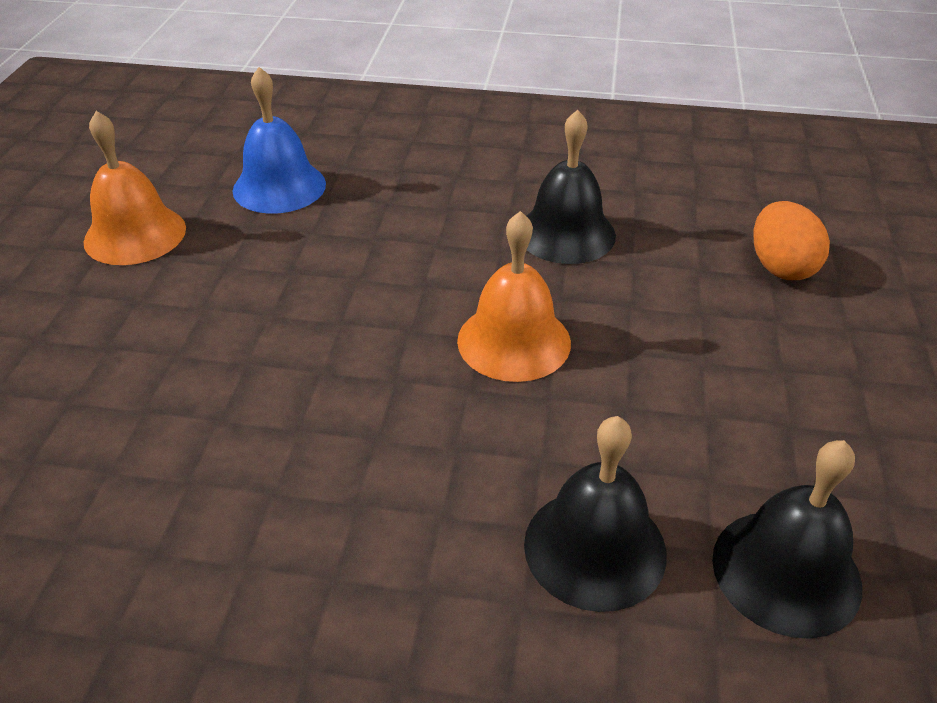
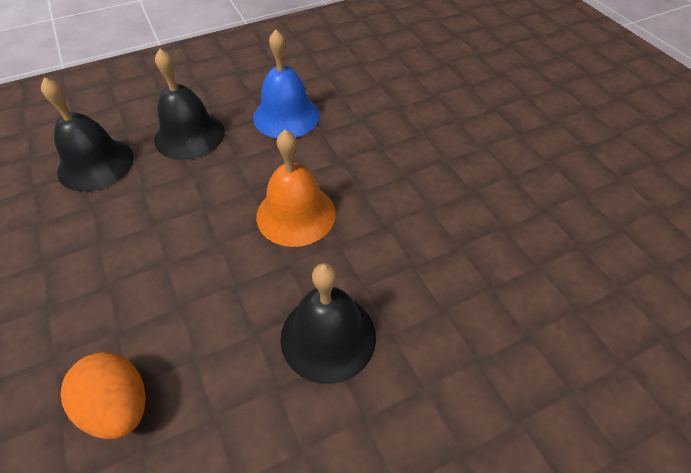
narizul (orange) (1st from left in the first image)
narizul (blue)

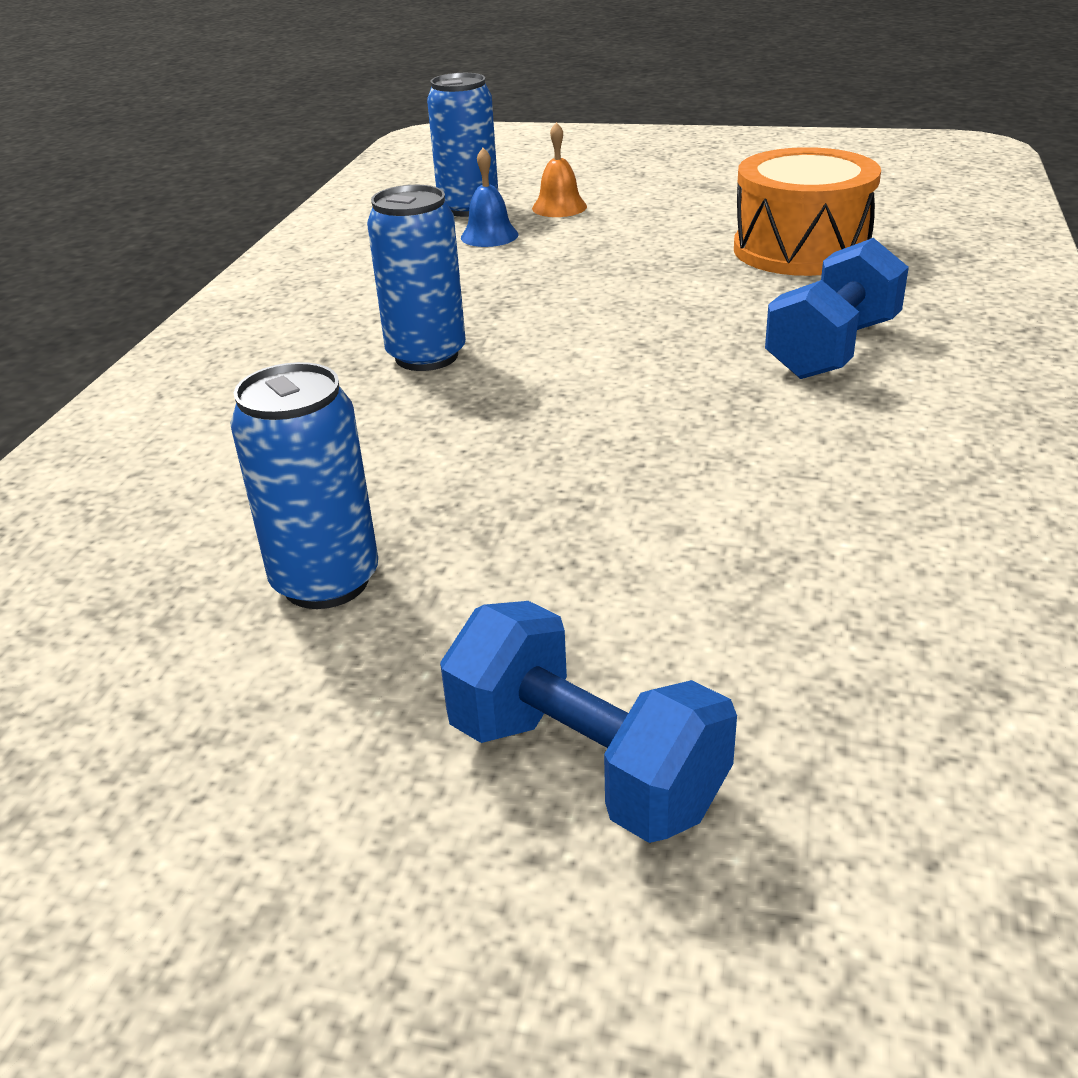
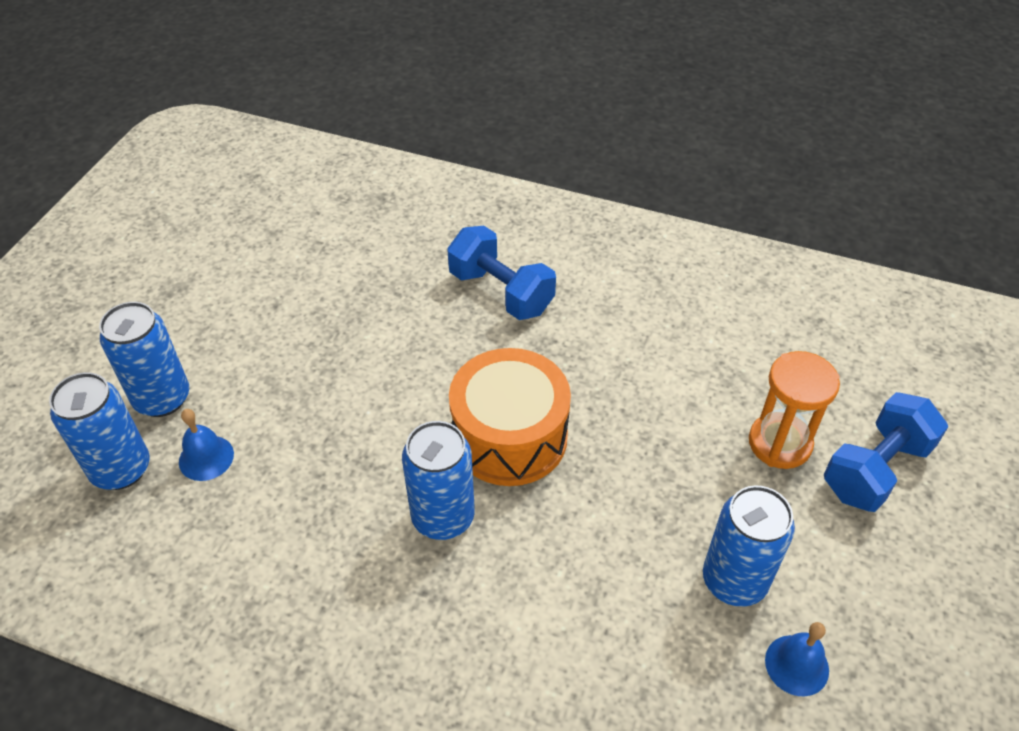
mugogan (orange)
narizul (blue) (2nd from left)
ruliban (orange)
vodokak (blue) (2nd from left)

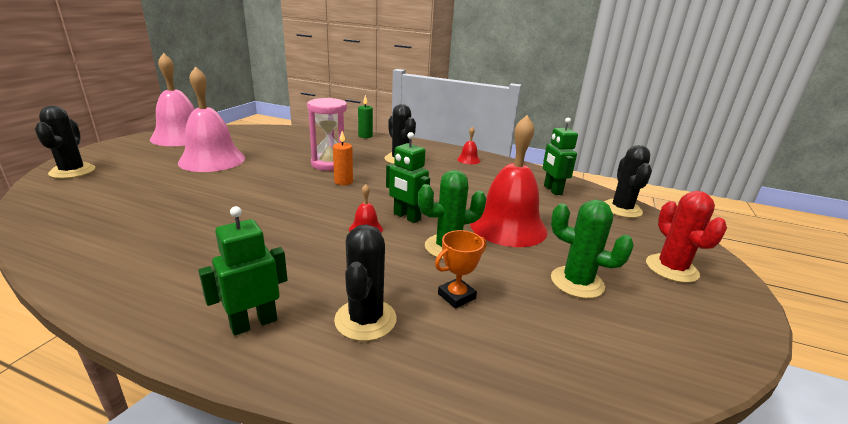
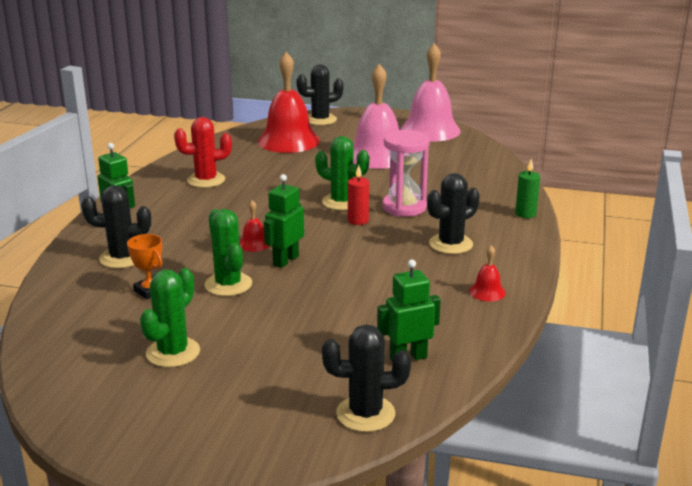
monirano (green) (3rd from left)
narizul (red) (2nd from left)
monirano (red)
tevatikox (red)

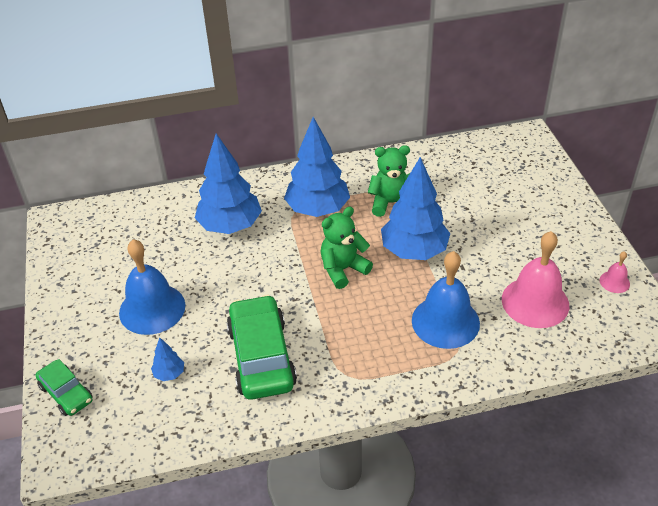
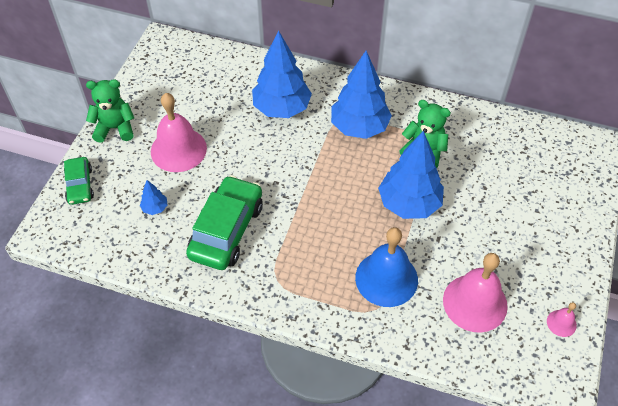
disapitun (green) (1st from left)
narizul (pink) (1st from left)

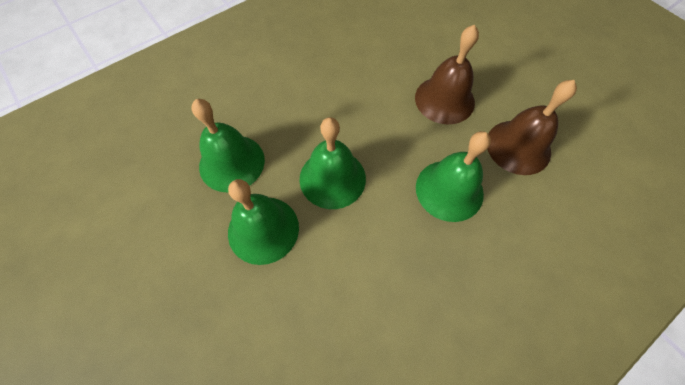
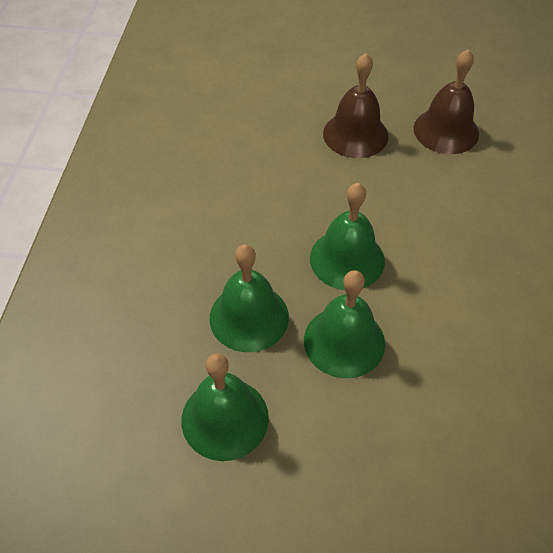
narizul (green) (1st from left)

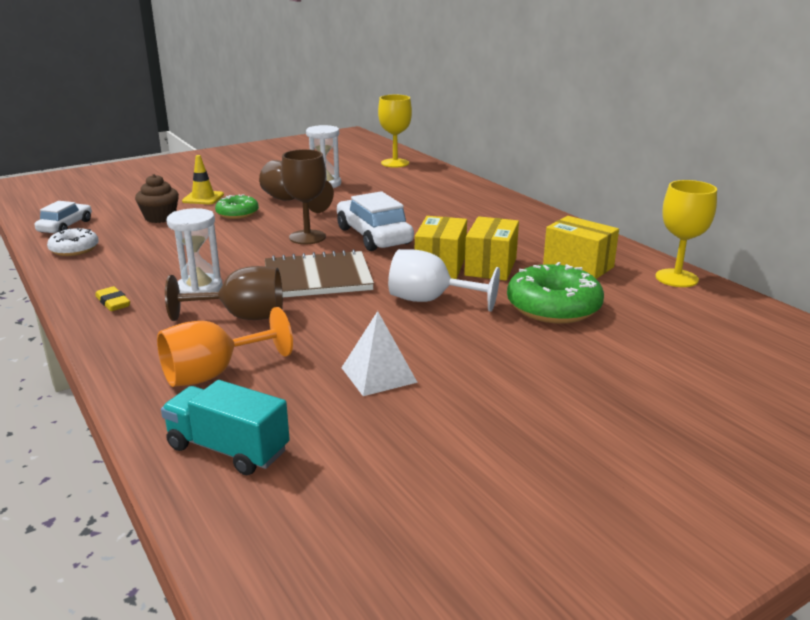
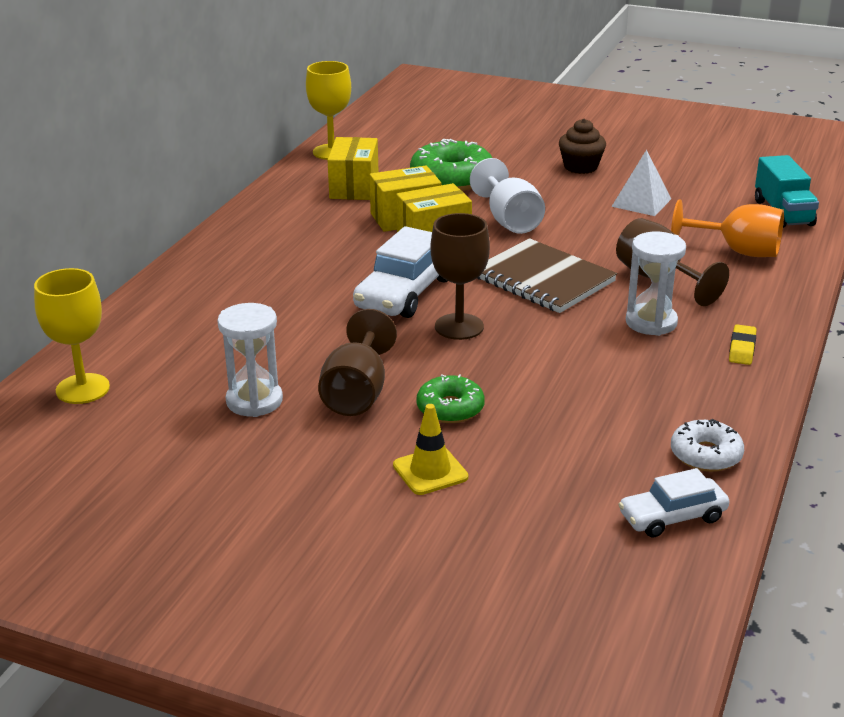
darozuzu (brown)

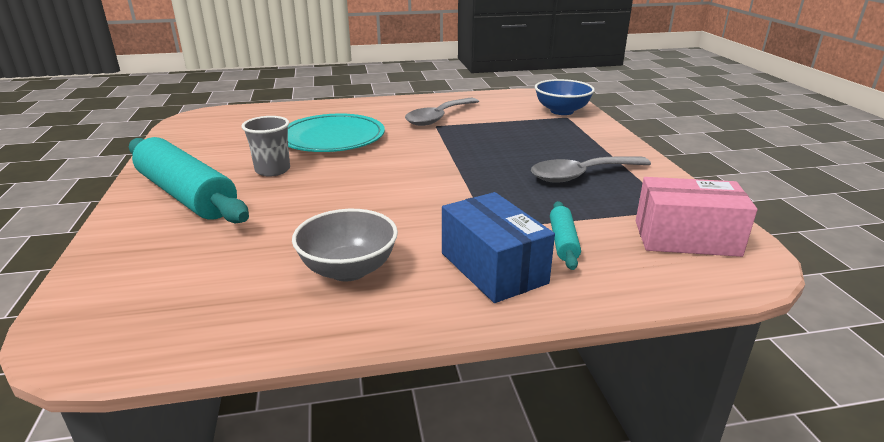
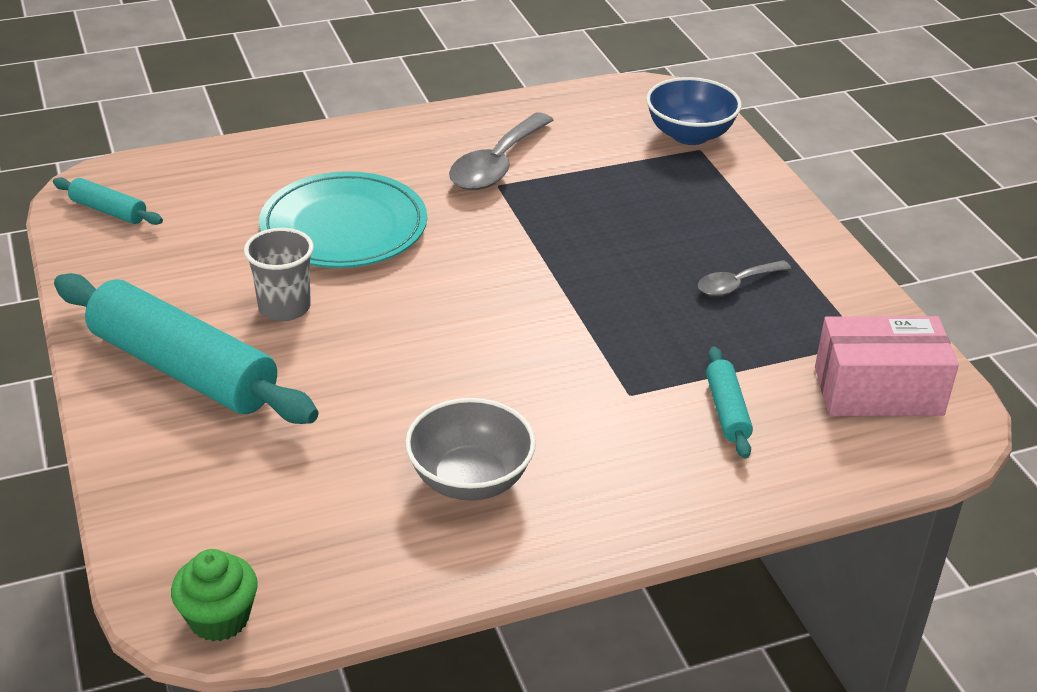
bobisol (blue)
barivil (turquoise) (1st from left)
darozuzu (green)
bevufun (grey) (2nd from left)

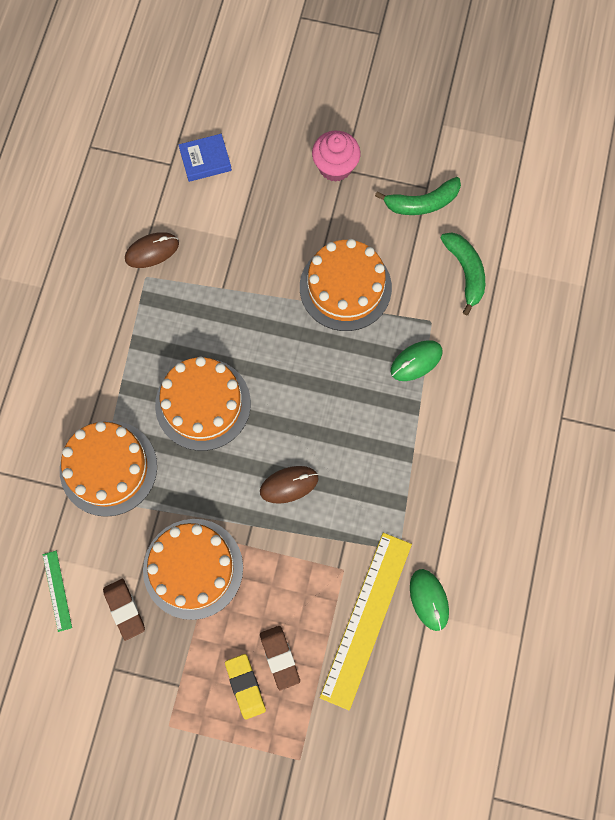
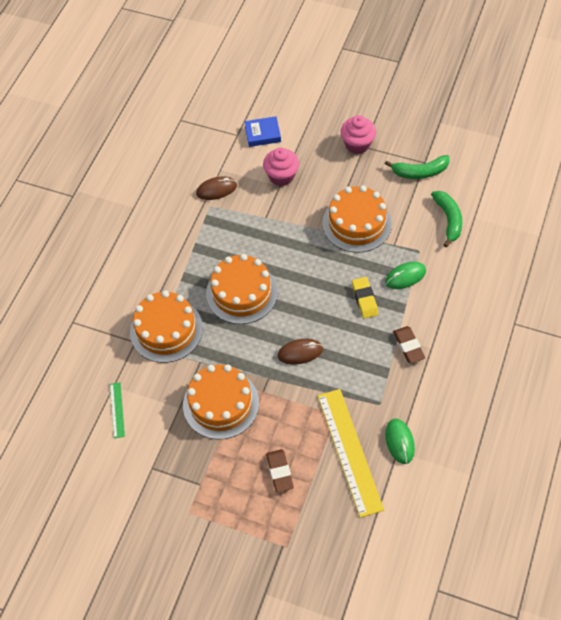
darozuzu (pink) (1st from left)
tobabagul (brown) (2nd from left)
tobabagul (yellow)
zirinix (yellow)

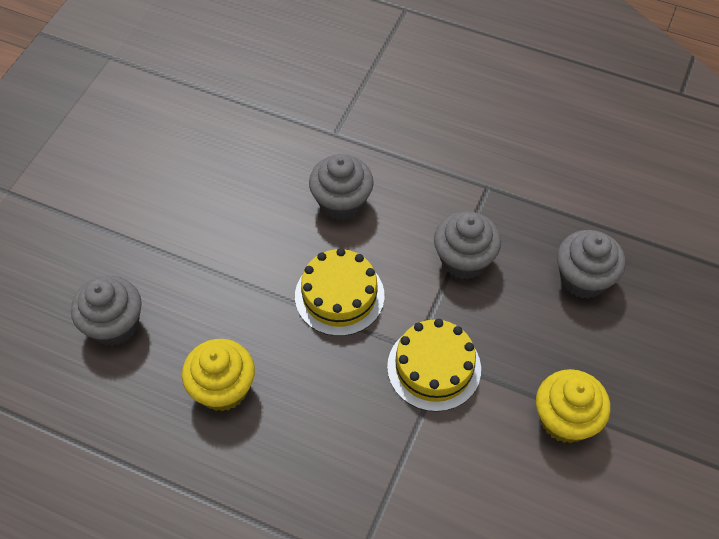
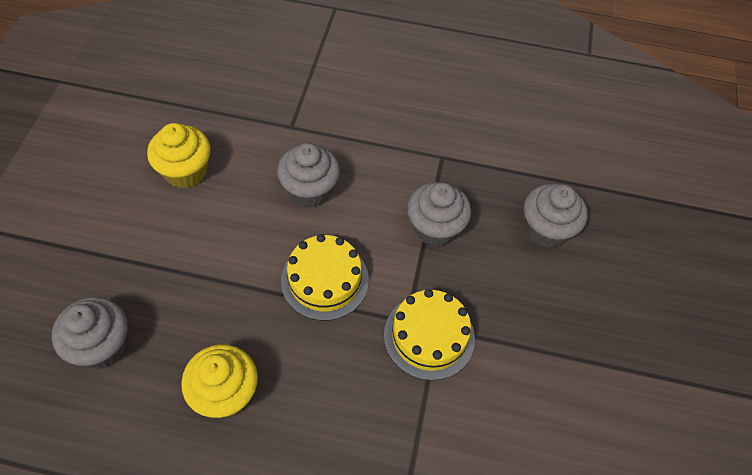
darozuzu (yellow) (1st from left)

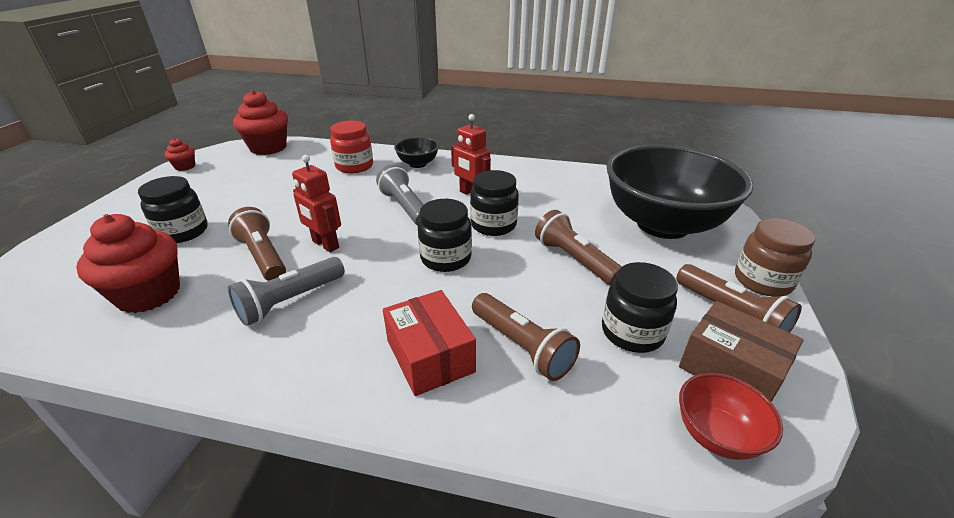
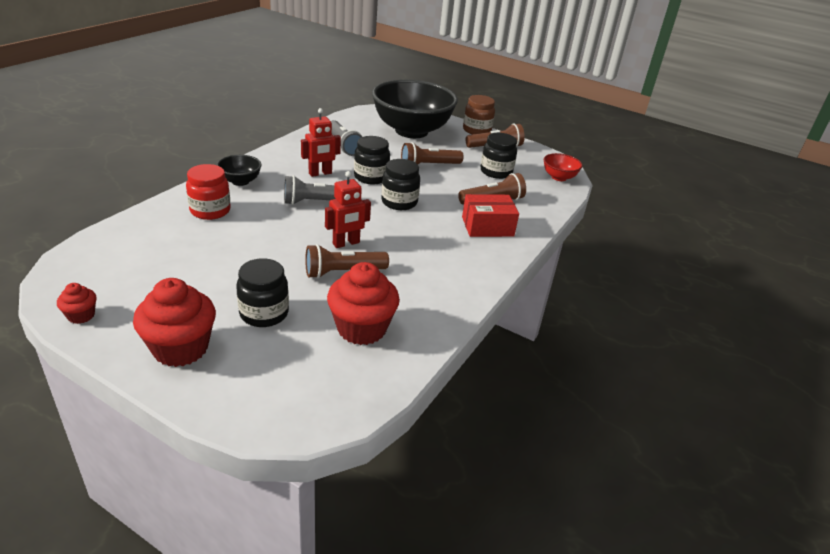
bobisol (brown)
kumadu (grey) (2nd from left)
darozuzu (red) (2nd from left)

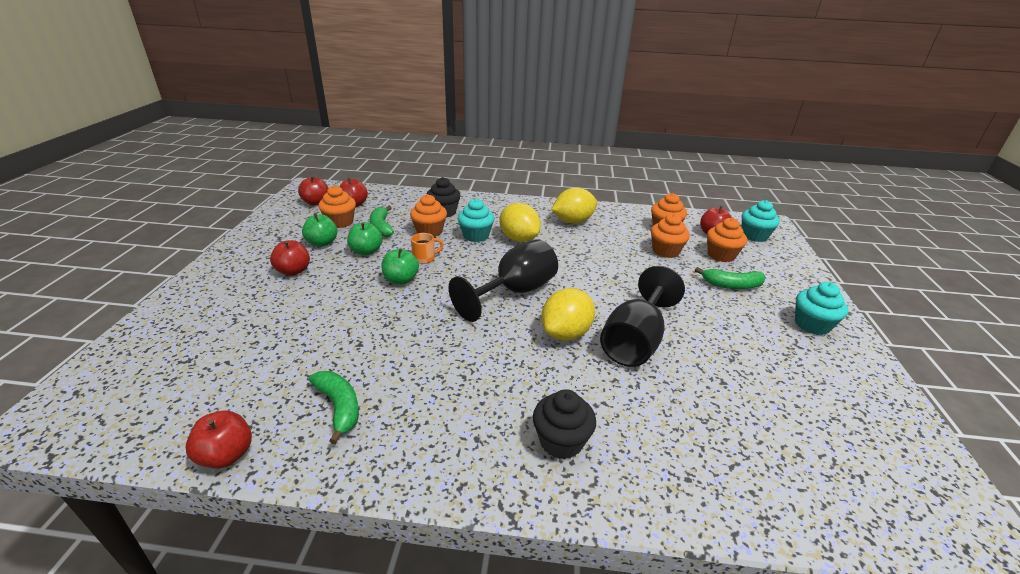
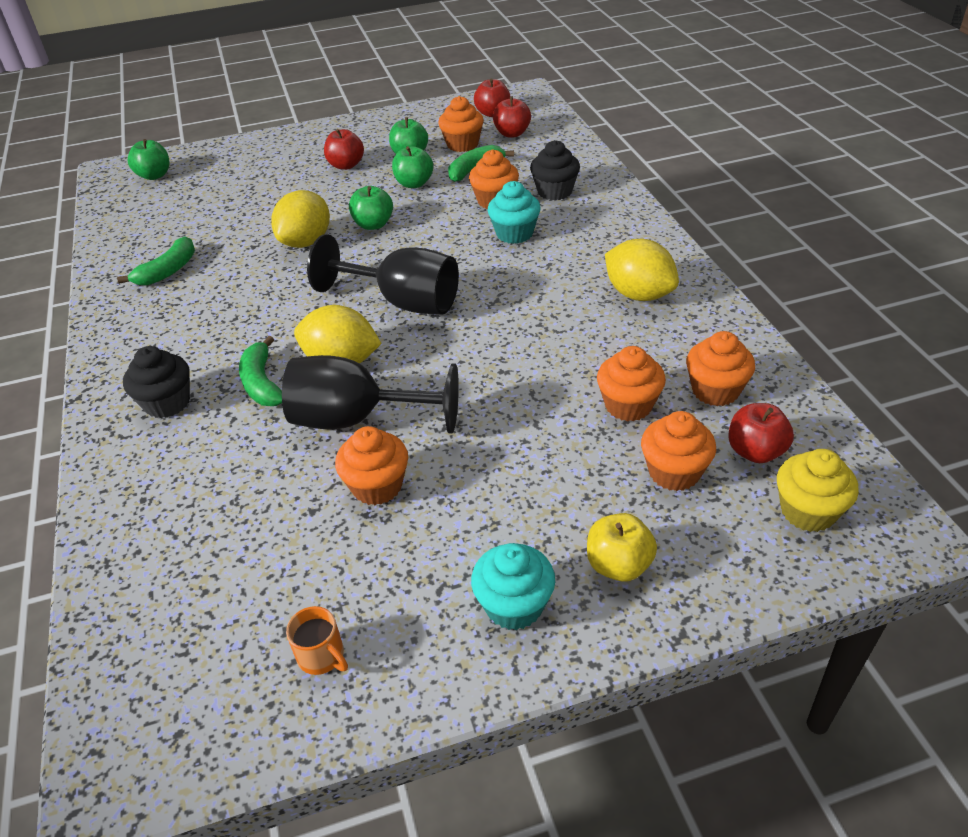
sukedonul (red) (1st from left in the first image)
sukedonul (green) (1st from left)
darozuzu (orange) (1st from left)
sukedonul (yellow)
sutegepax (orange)
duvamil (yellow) (1st from left)
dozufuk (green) (2nd from left)
darozuzu (yellow)

